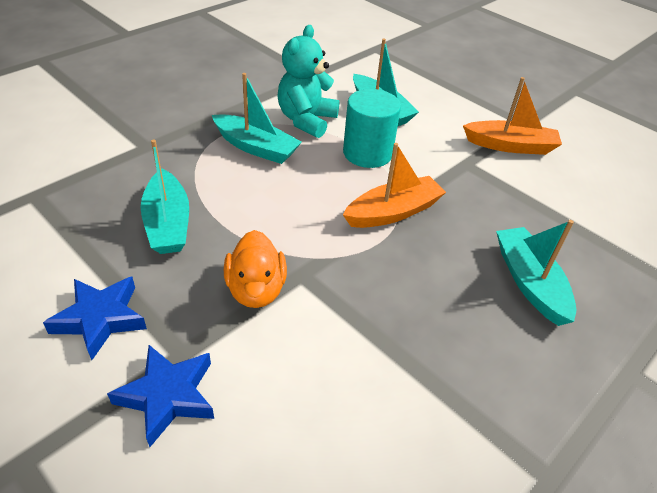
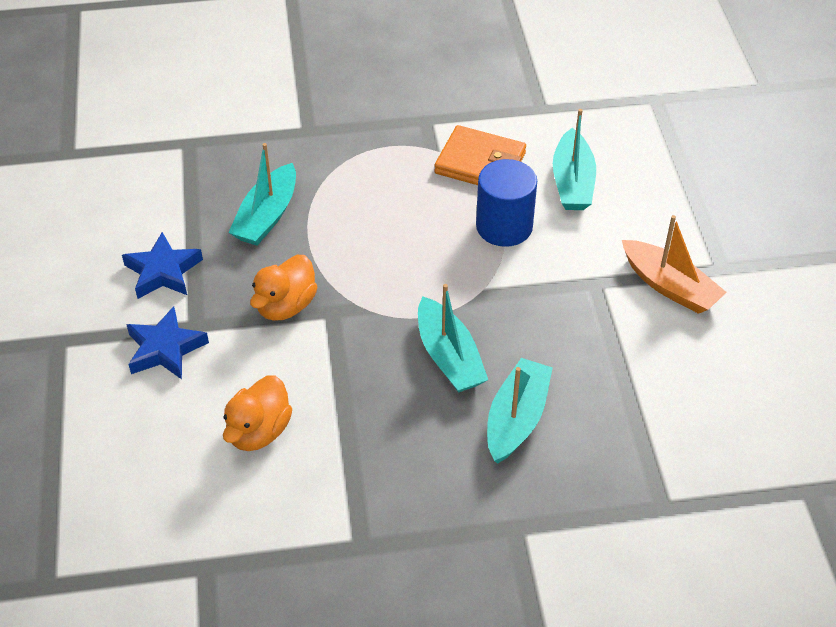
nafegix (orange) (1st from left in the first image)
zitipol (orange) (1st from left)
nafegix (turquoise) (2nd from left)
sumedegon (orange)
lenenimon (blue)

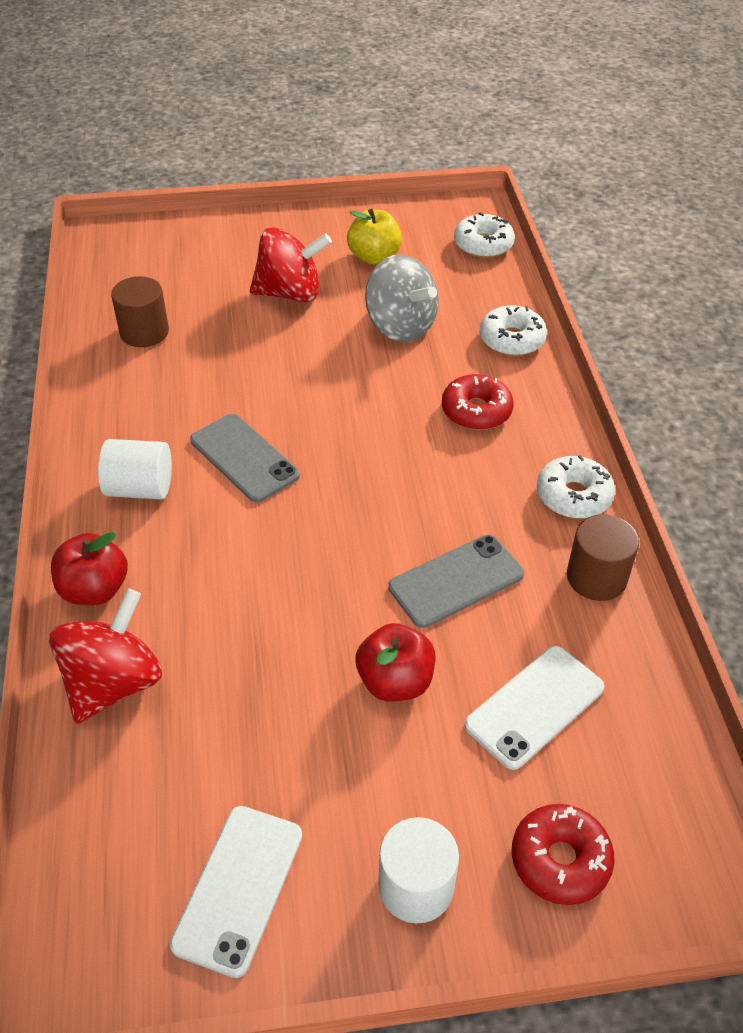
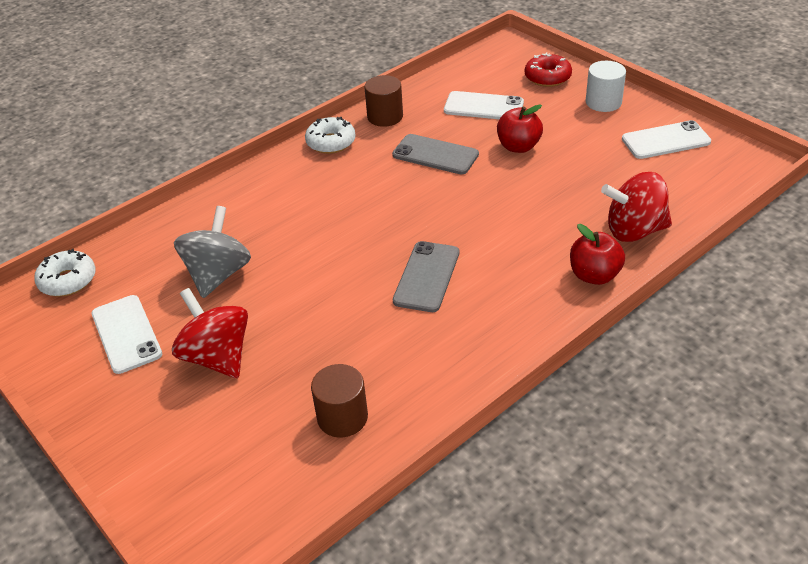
lenenimon (white) (1st from left in the first image)
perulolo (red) (1st from left in the first image)
perulolo (white) (2nd from left in the first image)
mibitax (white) (1st from left)

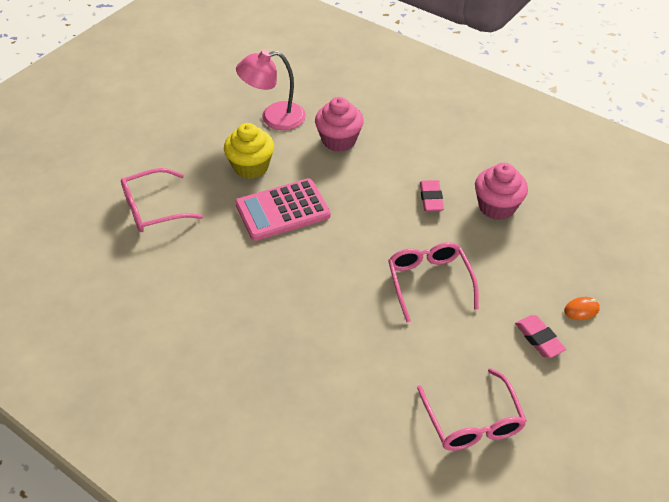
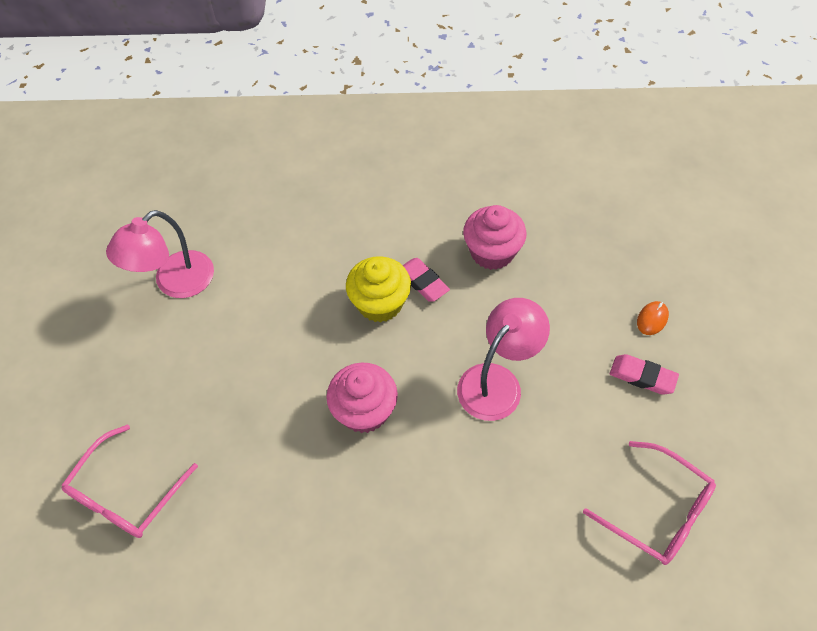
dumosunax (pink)
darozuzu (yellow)
darozuzu (pink) (1st from left)
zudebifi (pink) (2nd from left)

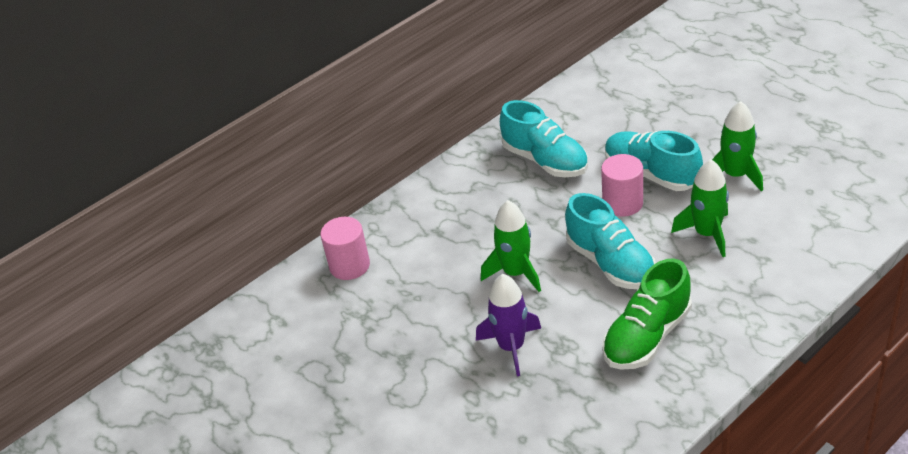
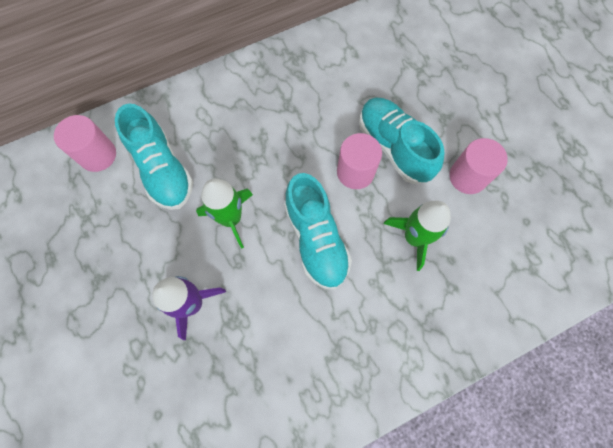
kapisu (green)
kapisu (turquoise) (1st from left)
lenenimon (pink) (3rd from left)

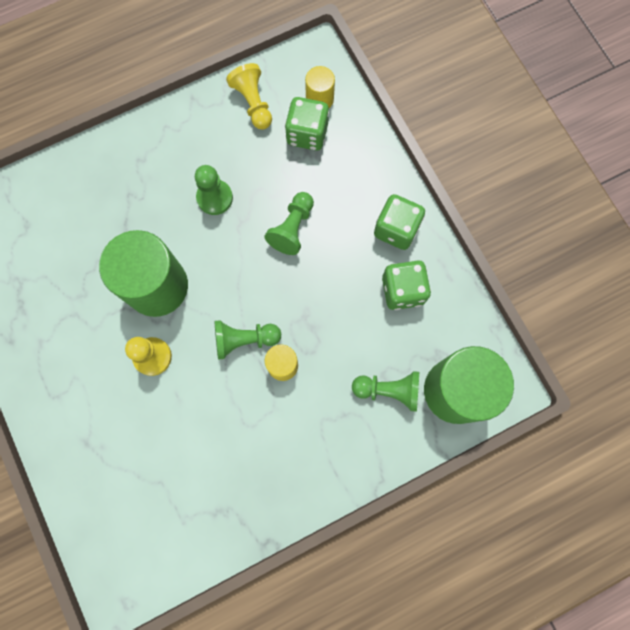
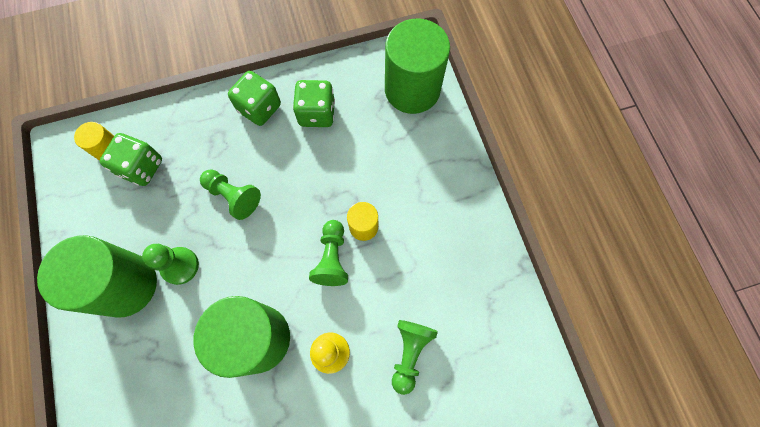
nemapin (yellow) (2nd from left in the first image)
lenenimon (green) (1st from left)
nemapin (green) (4th from left)

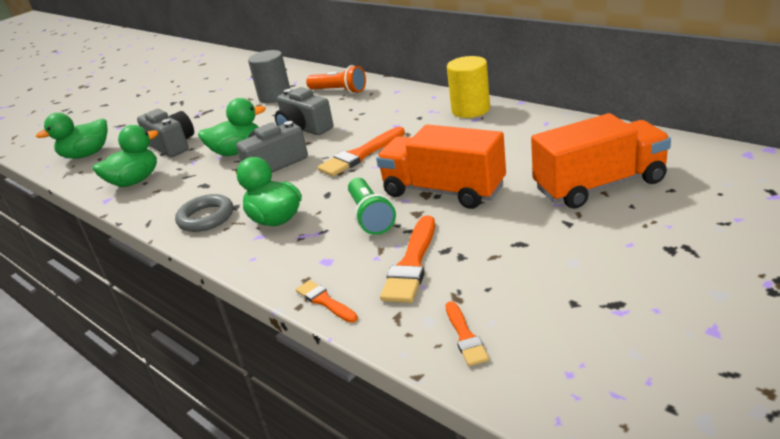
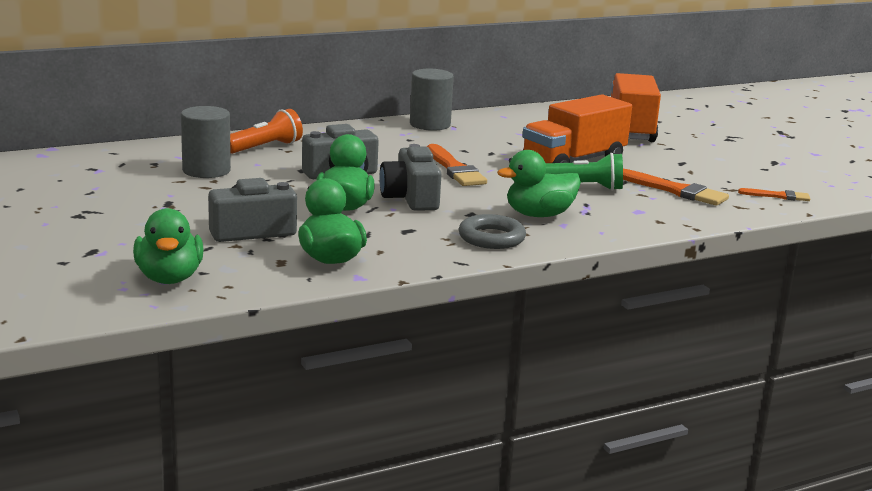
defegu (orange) (1st from left in the first image)
lenenimon (grey) (2nd from left)

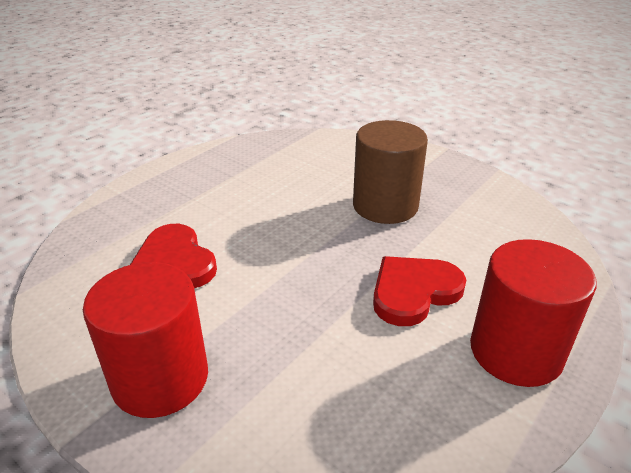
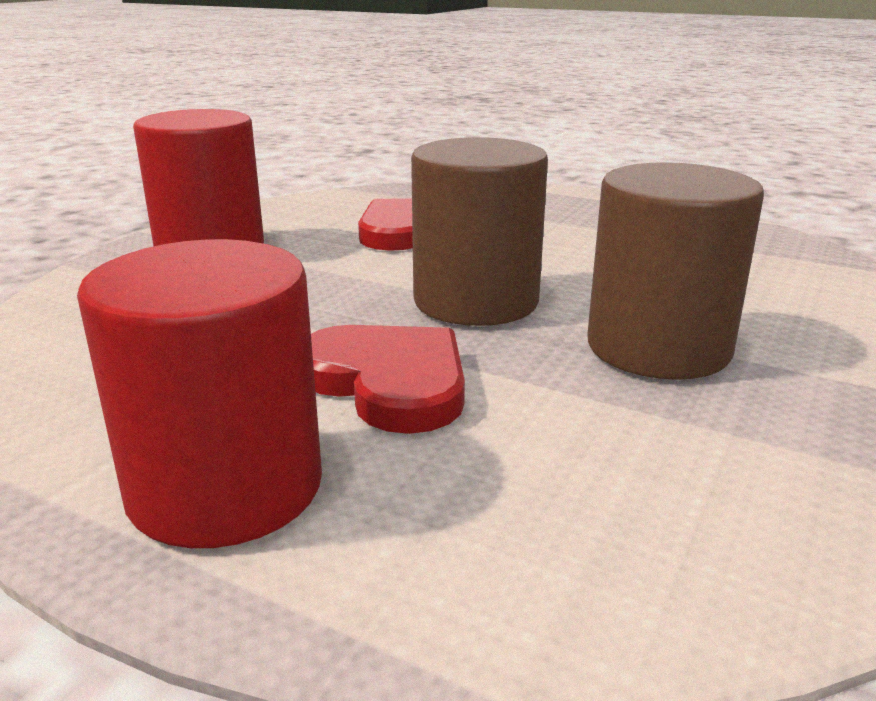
lenenimon (brown) (1st from left)

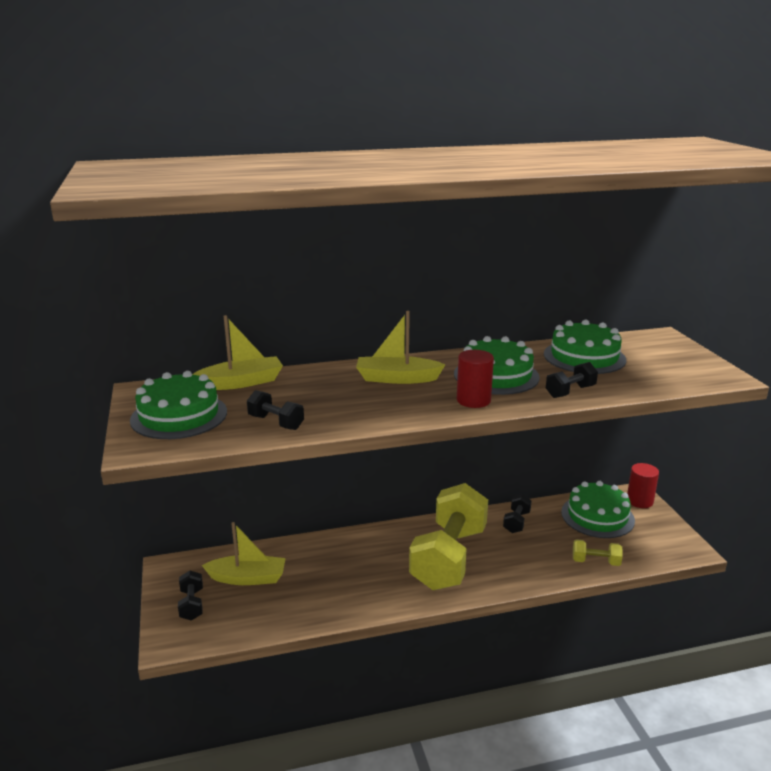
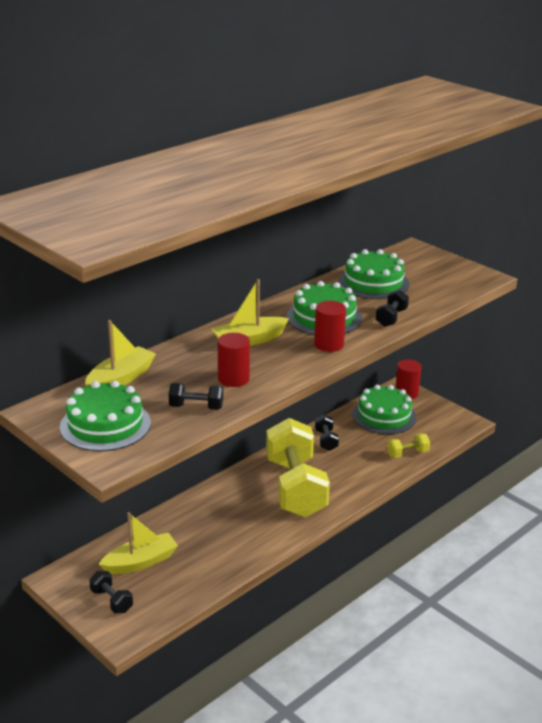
lenenimon (red) (1st from left)

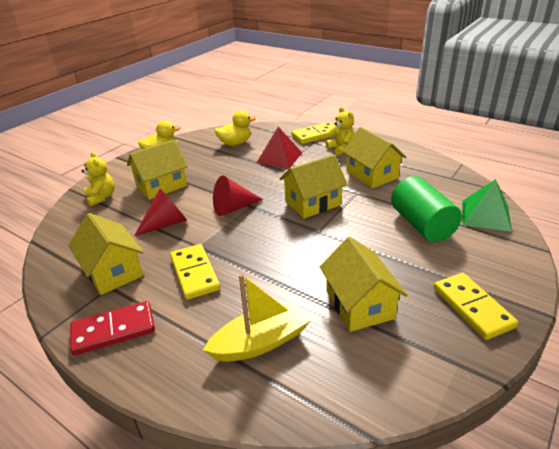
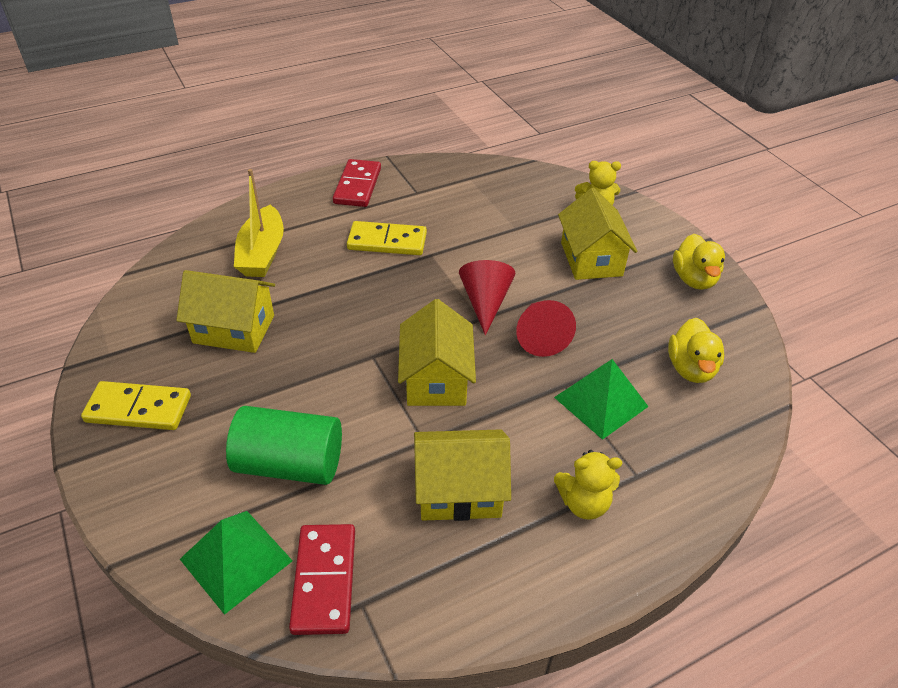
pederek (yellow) (1st from left in the first image)
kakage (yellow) (2nd from left in the first image)
kakage (red) (1st from left)
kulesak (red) (2nd from left)
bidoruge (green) (2nd from left)

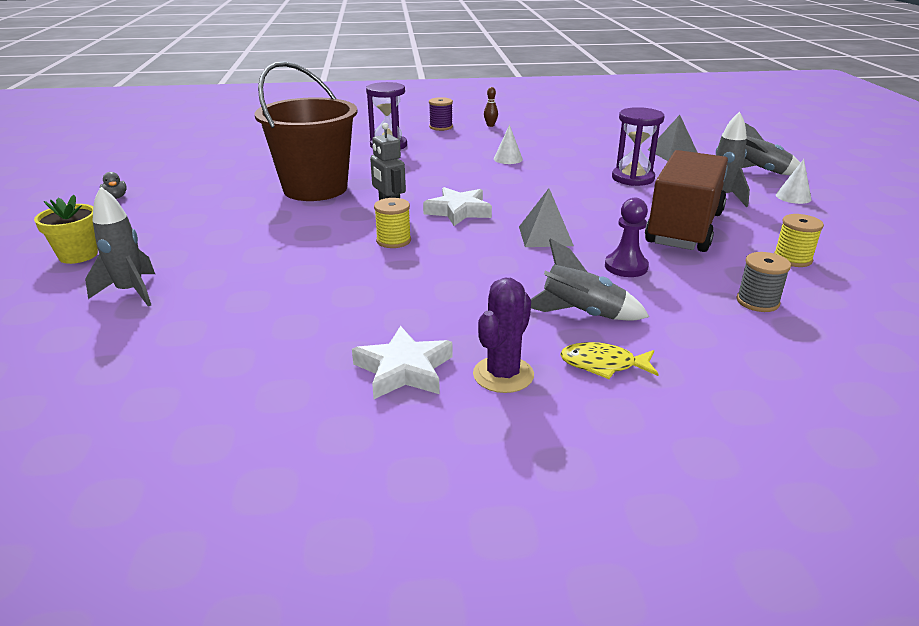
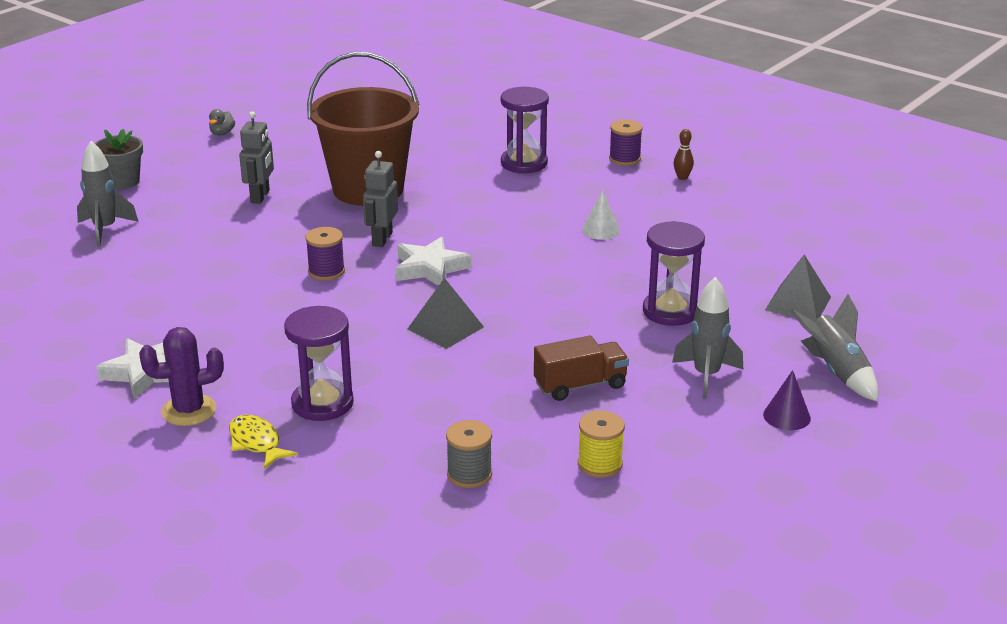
nemapin (purple)
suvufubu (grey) (1st from left)
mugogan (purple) (1st from left)
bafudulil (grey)
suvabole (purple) (1st from left)
kulesak (purple)
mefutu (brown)

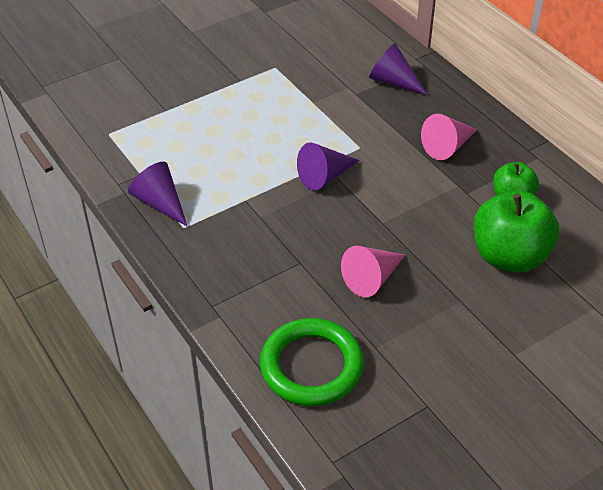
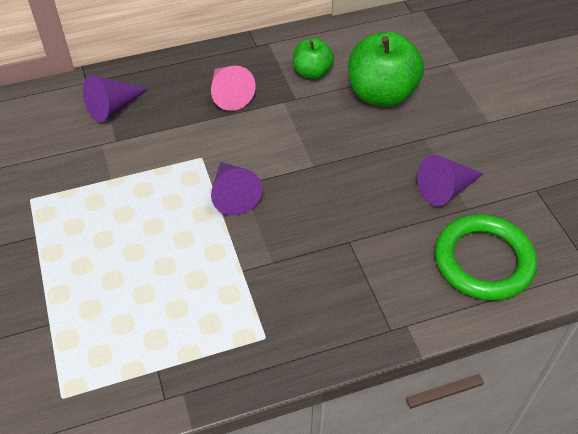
kulesak (pink) (1st from left in the first image)
kulesak (purple) (3rd from left)

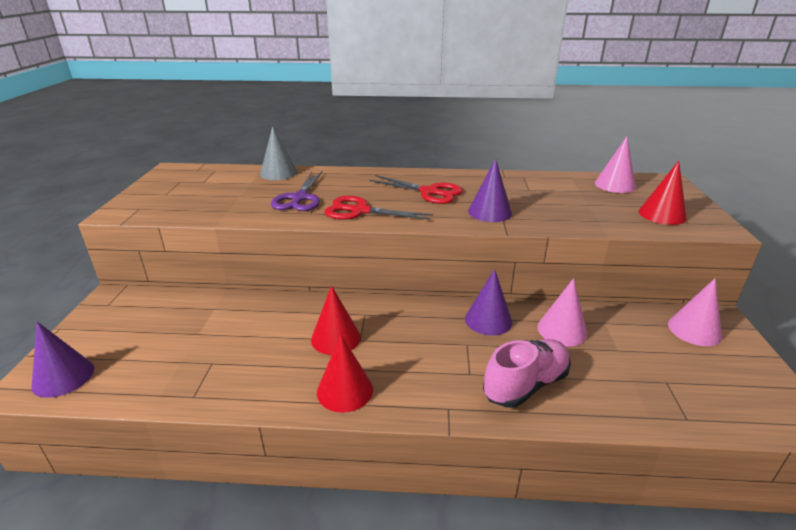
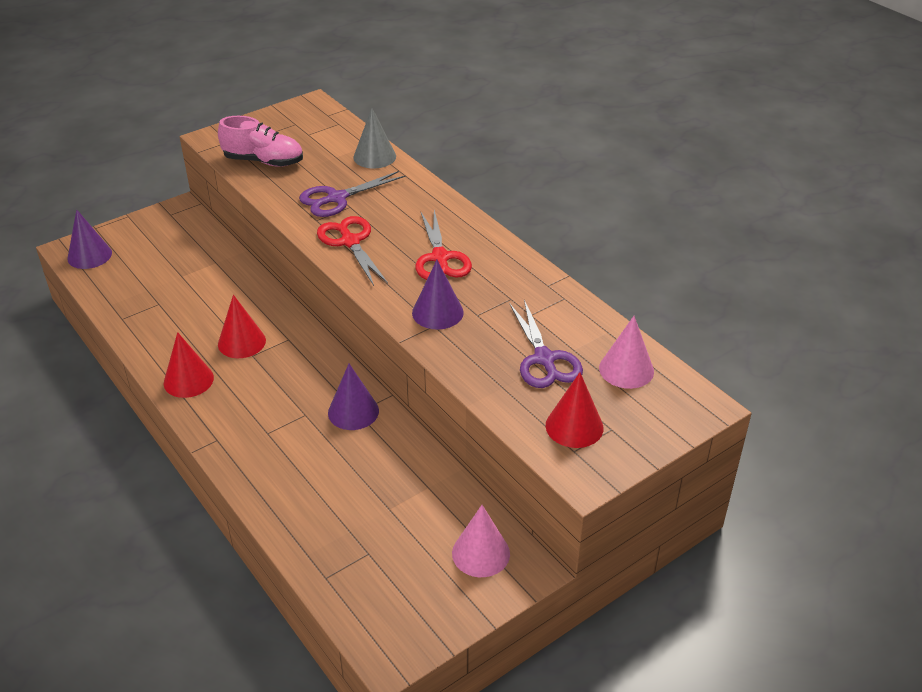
kulesak (pink) (1st from left in the first image)
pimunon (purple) (2nd from left)
kapisu (pink)

